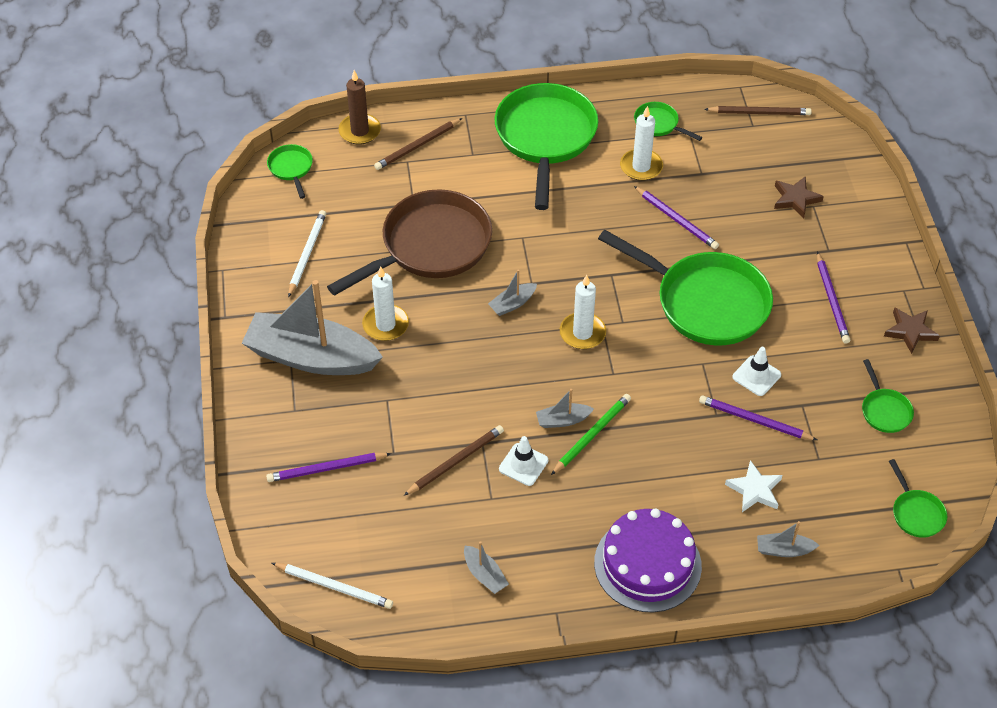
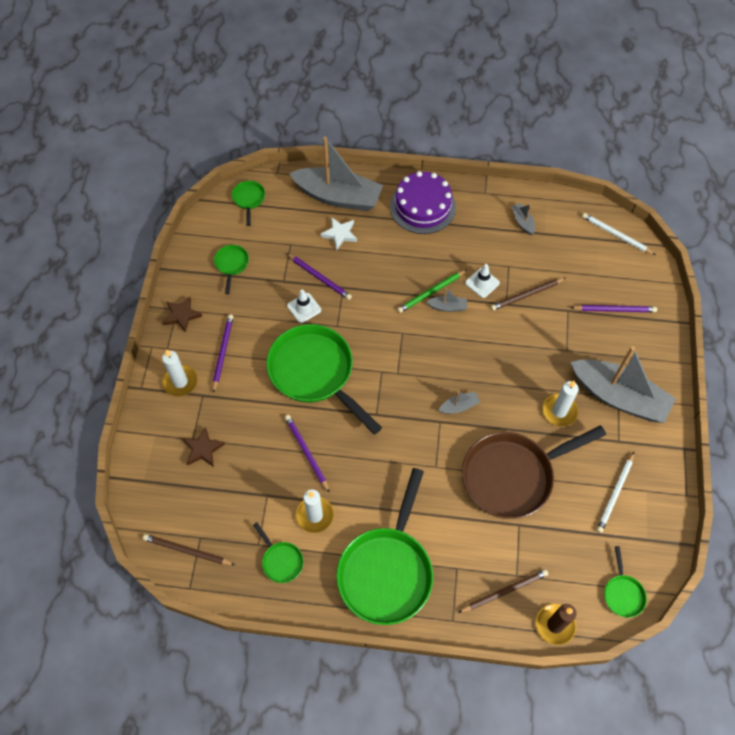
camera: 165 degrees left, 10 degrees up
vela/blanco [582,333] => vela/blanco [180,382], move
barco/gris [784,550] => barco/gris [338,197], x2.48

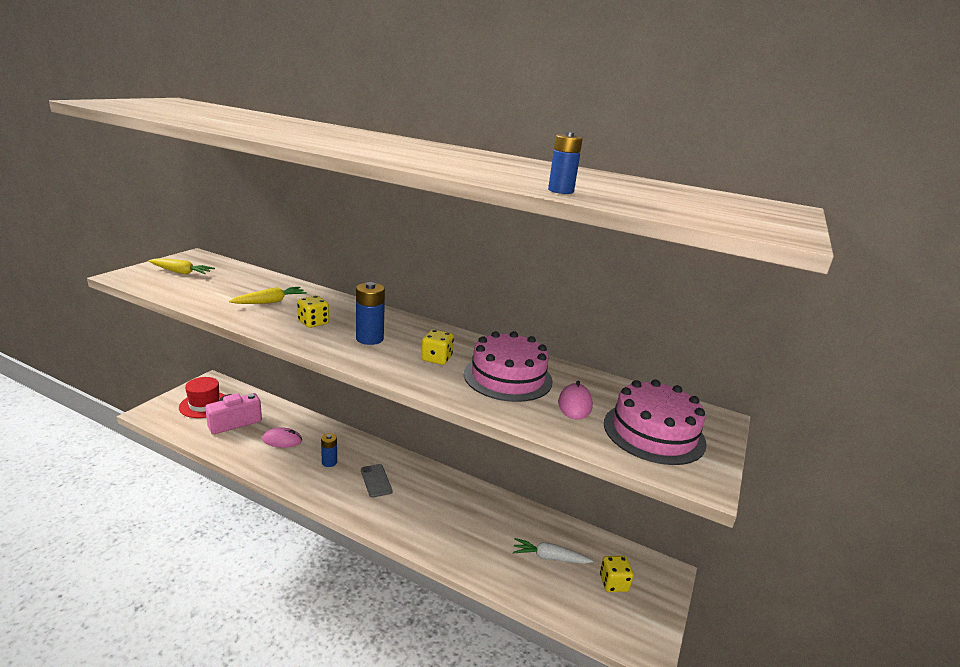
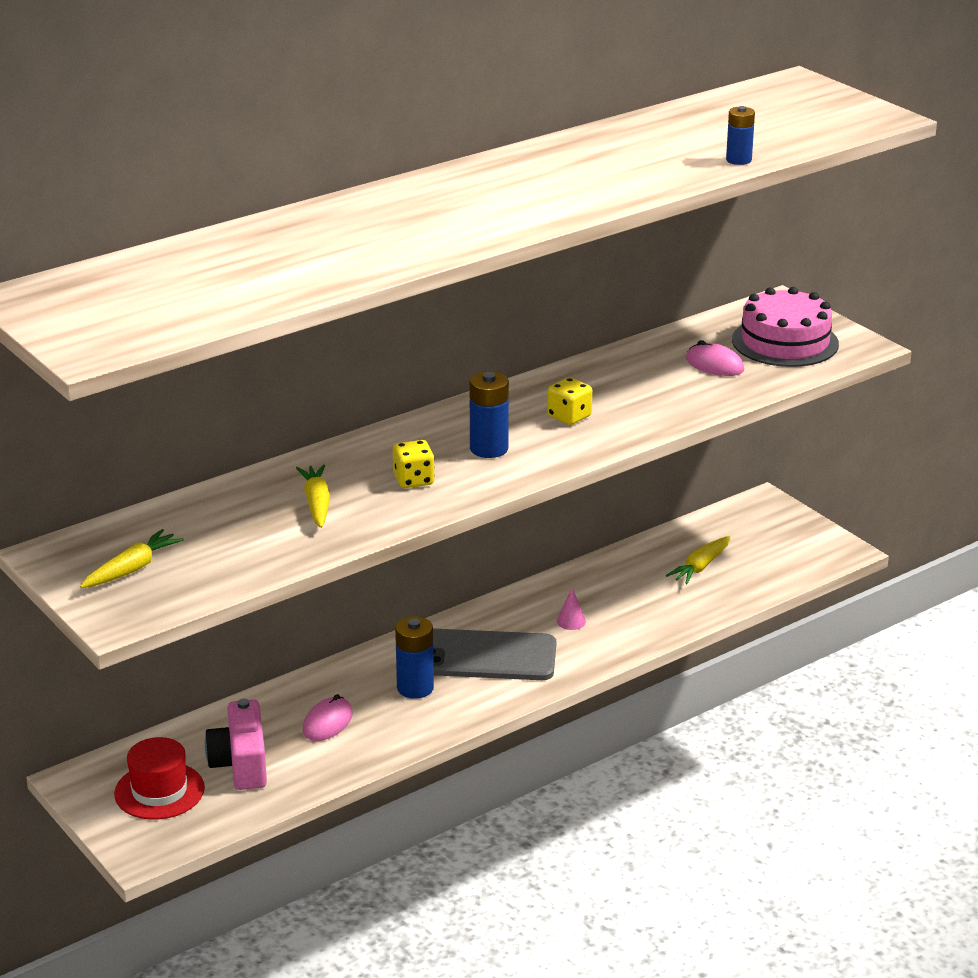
camera: 60 degrees left, 5 degrees up
tarta/rosa [508,377] => nothing
pila/azul [329,462] => pila/azul [415,688], x1.53
móvil/gris [376,481] => móvil/gris [484,656], x2.07
zanahoria/blanco [549,557] => zanahoria/amarillo [700,567]
dado/amarillo [613,583] => nothing
nothing => cono/rosa [571,621]

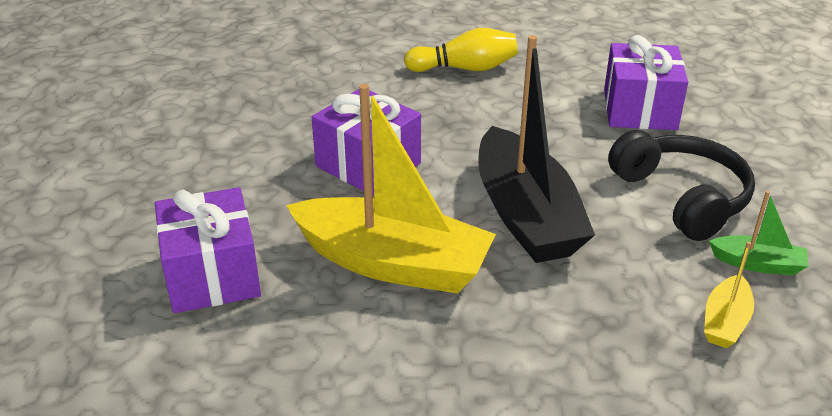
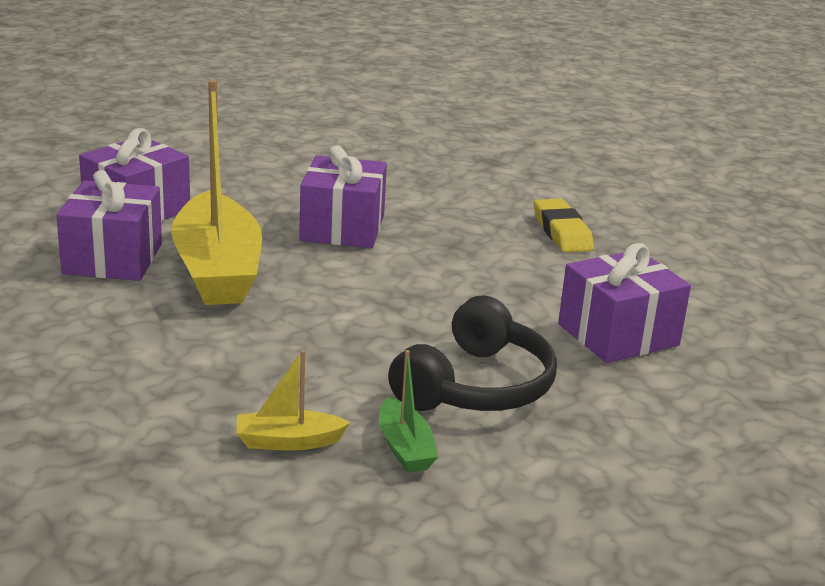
camera: 55 degrees right, 10 degrees down
bolo/amarillo [465,68] => goma de borrar/amarillo [561,232]
barco/negro [526,215] => nothing
nothing => regalo/morado [113,258]

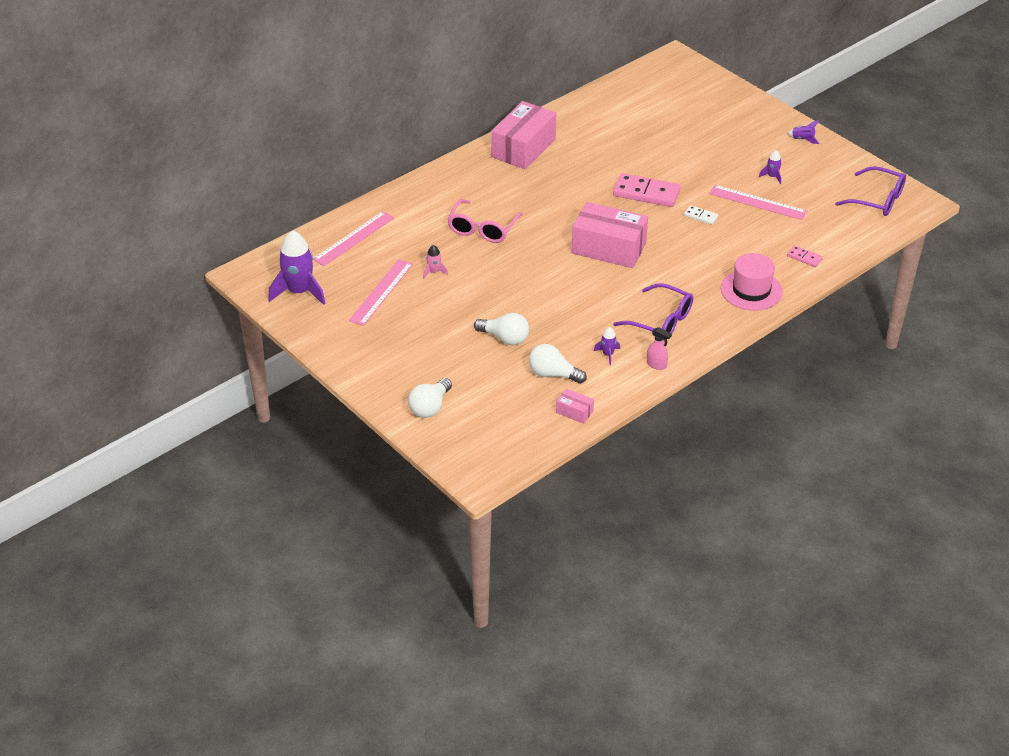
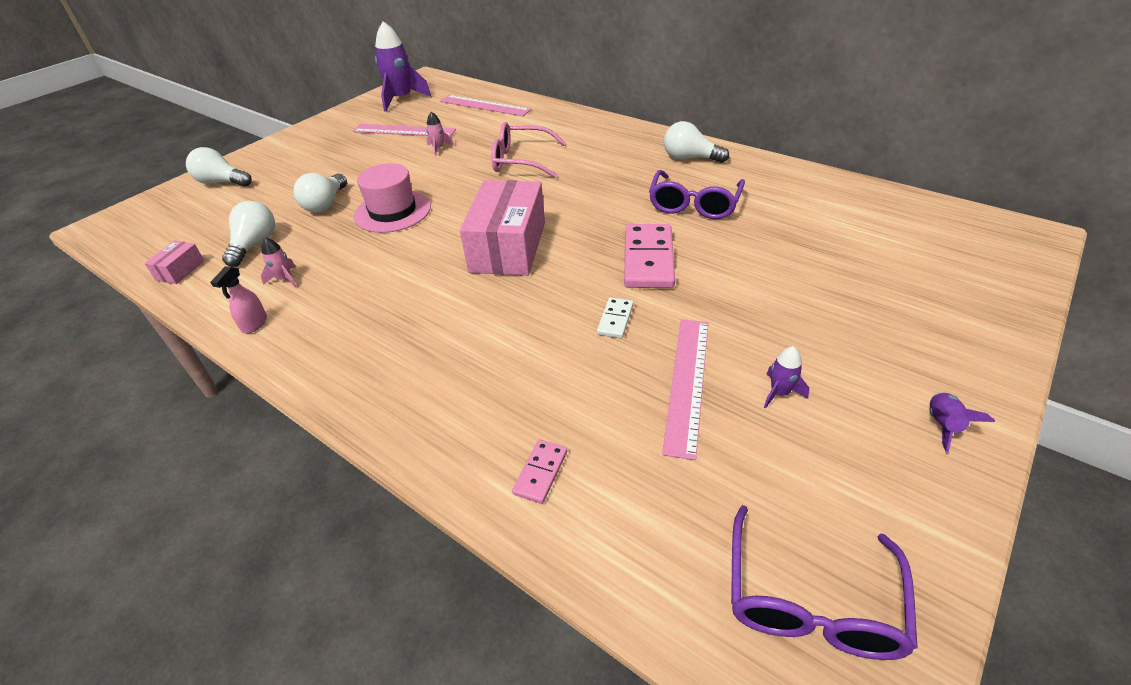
camera: 80 degrees right, 0 degrees up
caja/rosa [523,148] => bombilla/blanco [690,158]
sombrero/rosa [751,290] => sombrero/rosa [393,211], move
gafas/morado [661,321] => gafas/morado [694,205], move
cohete/morado [607,354] => cohete/rosa [285,279]

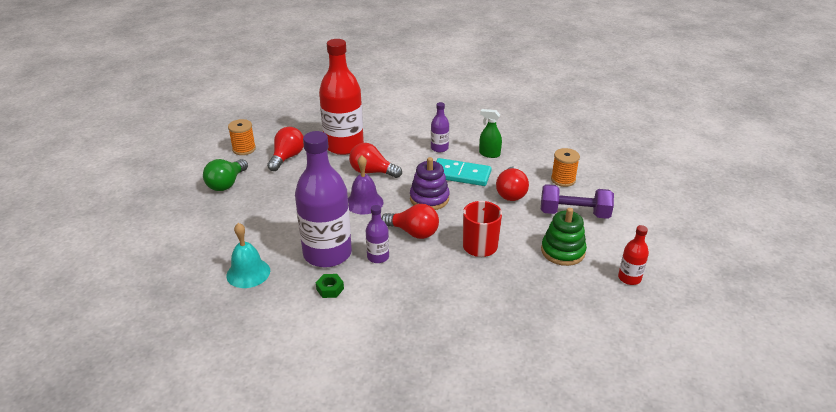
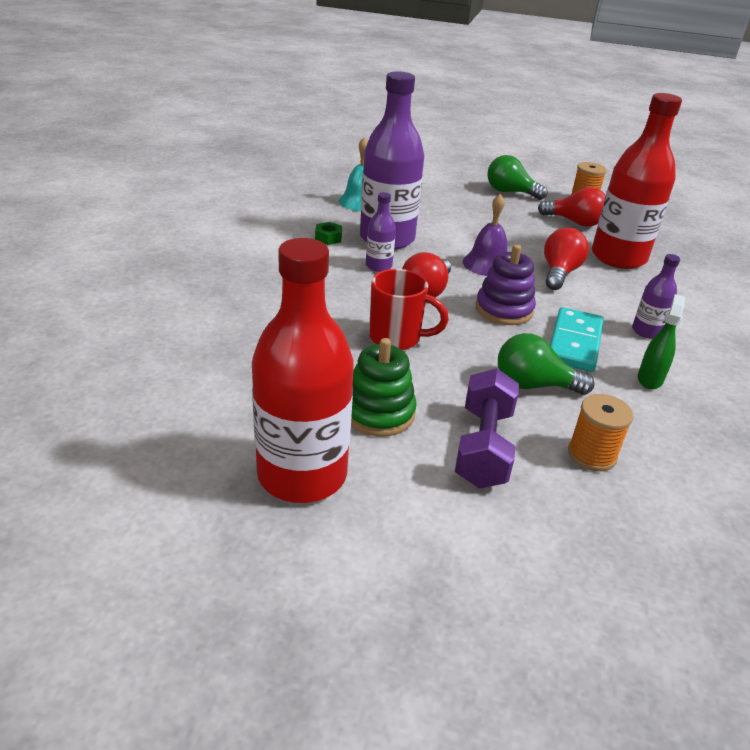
camera: 90 degrees right, 0 degrees up
bombilla/rojo [511,193] => bombilla/verde [533,385]
botella/rojo [629,278] => botella/rojo [302,474], x2.21

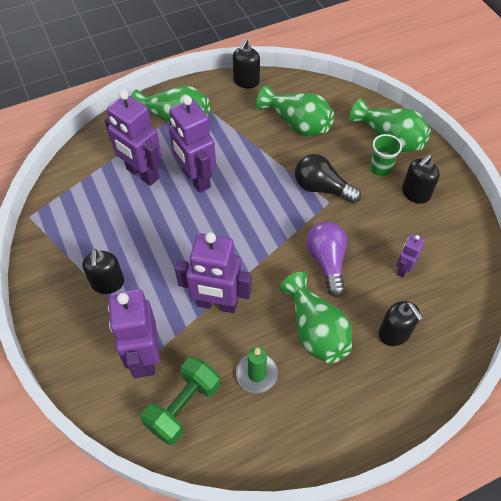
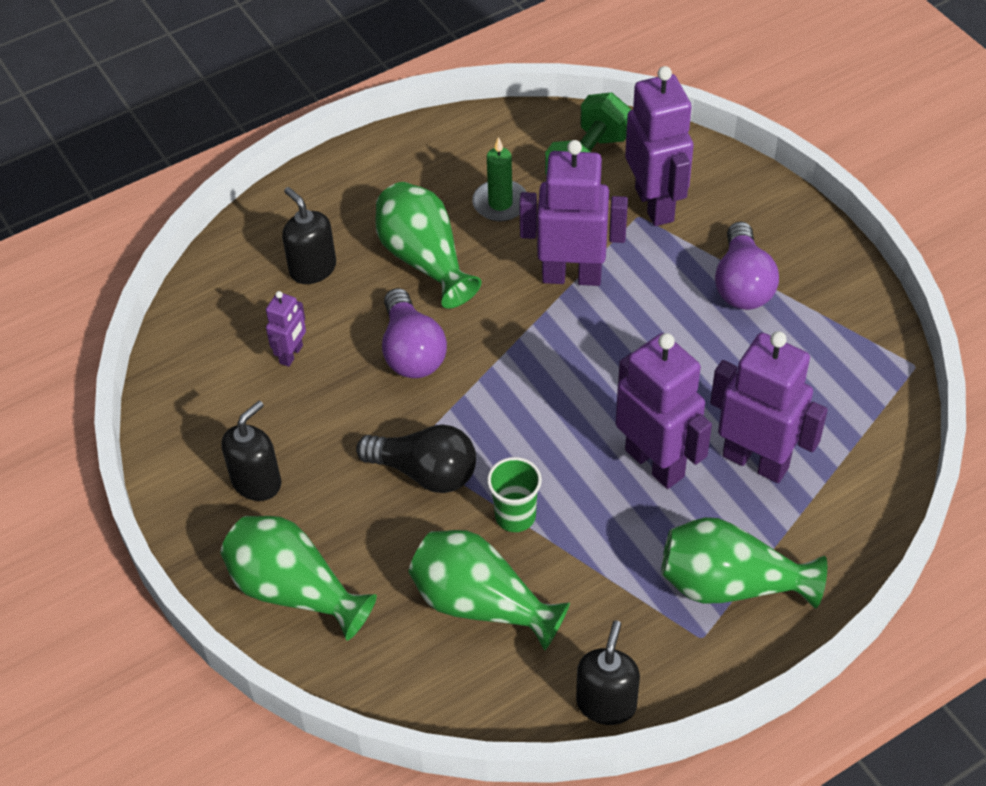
camera: 175 degrees right, 5 degrees down
vaso/verde [380,168] => vaso/verde [515,516], move
dispensador de jabón/negro [108,283] => bombilla/morado [742,284]

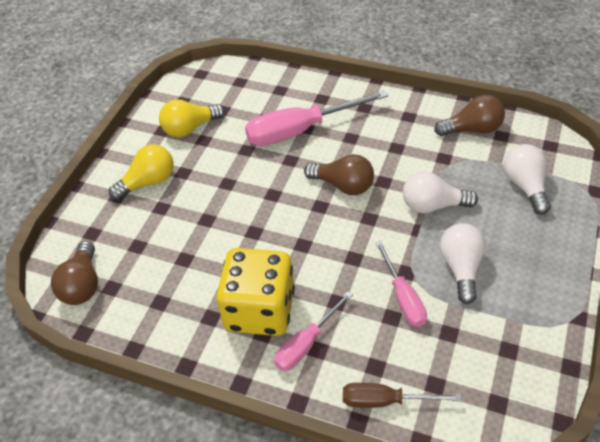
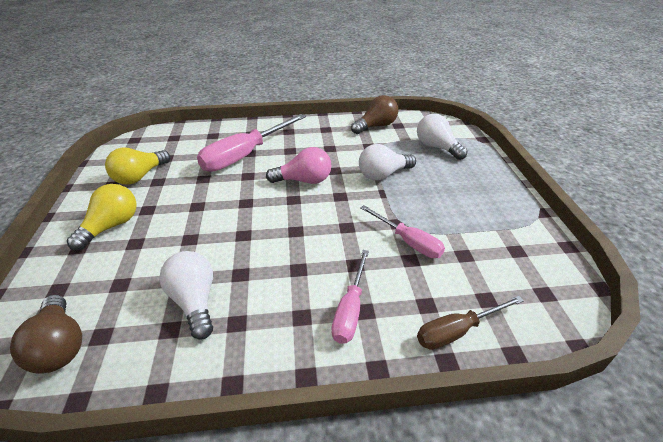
camera: 30 degrees left, 10 degrees down
bombilla/marrón [343,185] => bombilla/rosa [304,180]
bombilla/blanco [461,268] => bombilla/blanco [195,301], move
dado/amarillo [260,310] => nothing

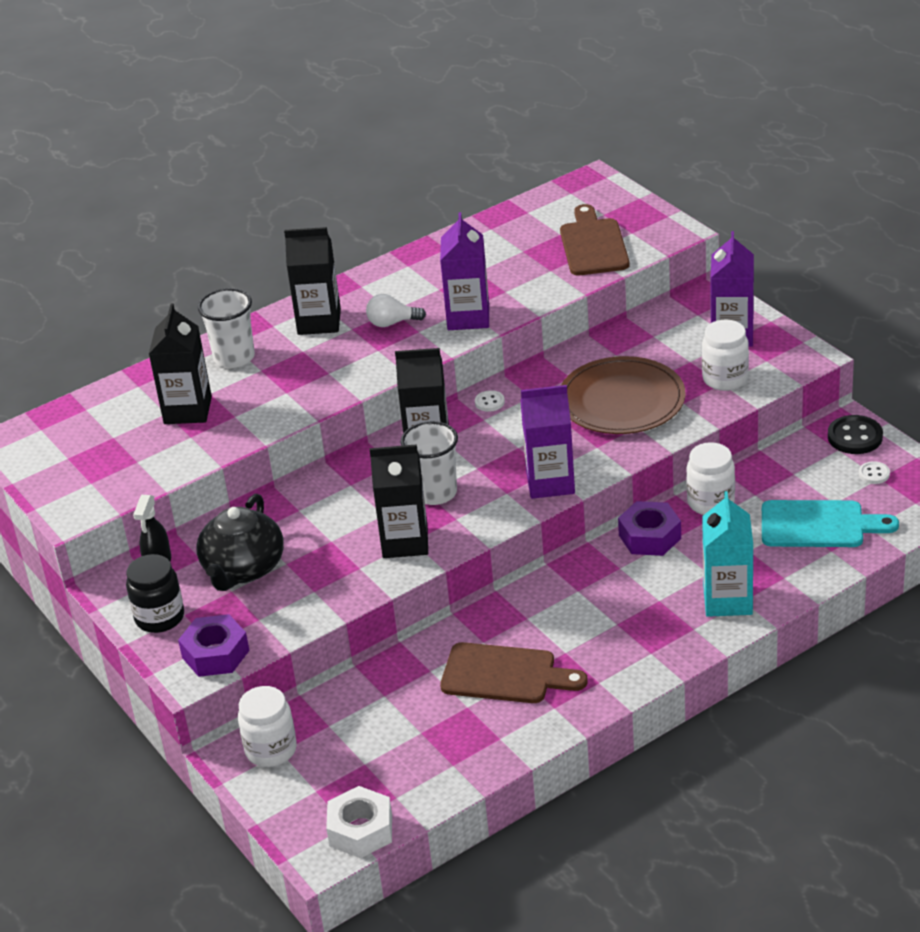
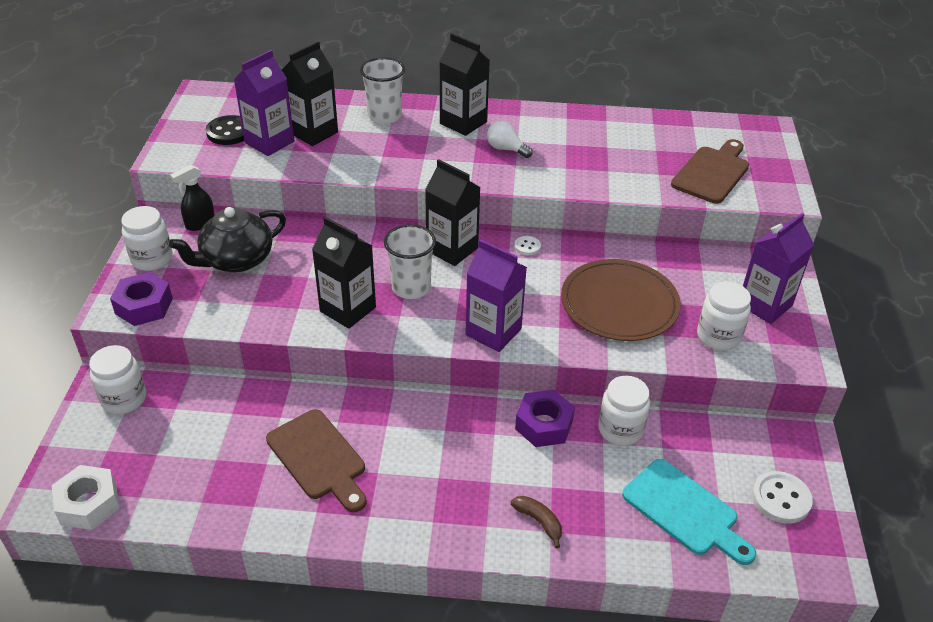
camera: 35 degrees right, 5 degrees up
cartón de leche/morado [468,317] => cartón de leche/morado [269,142], move
botón/negro [855,437] => botón/negro [229,132], move
botón/blanco [874,474] => botón/blanco [781,499], x1.81
cartón de leche/turquesa [727,600] => plátano/marrón [539,522]
tarro/negro [160,617] => tarro/blanco [152,259]

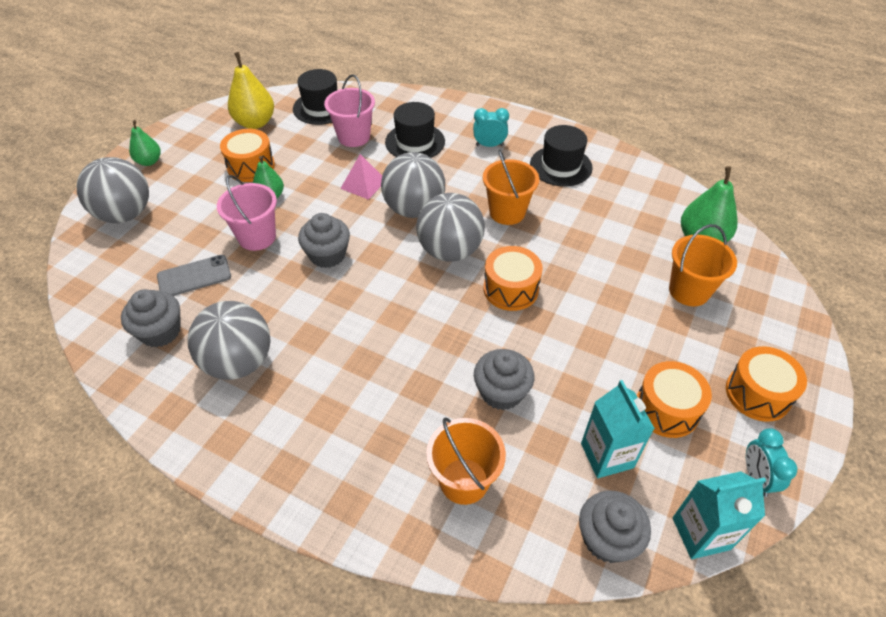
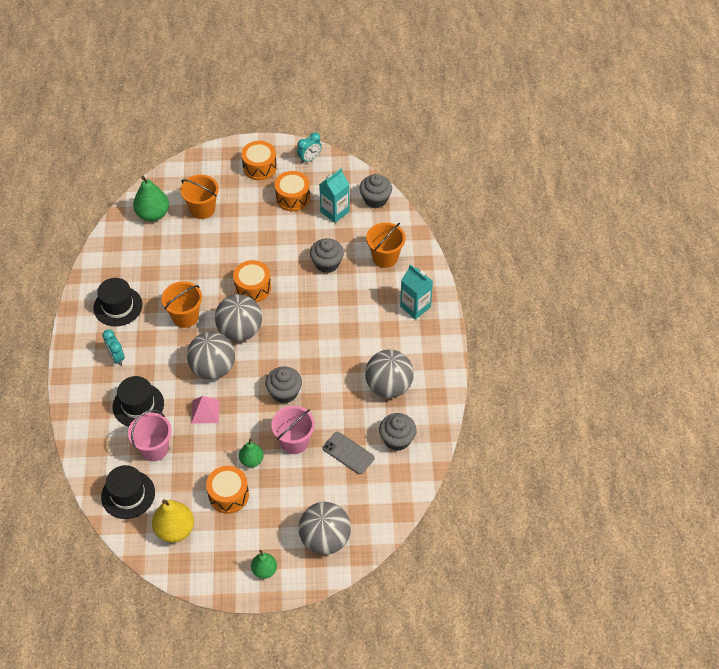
camera: 120 degrees left, 5 degrees up
cartón de leche/turquesa [701,533] => cartón de leche/turquesa [415,307], move

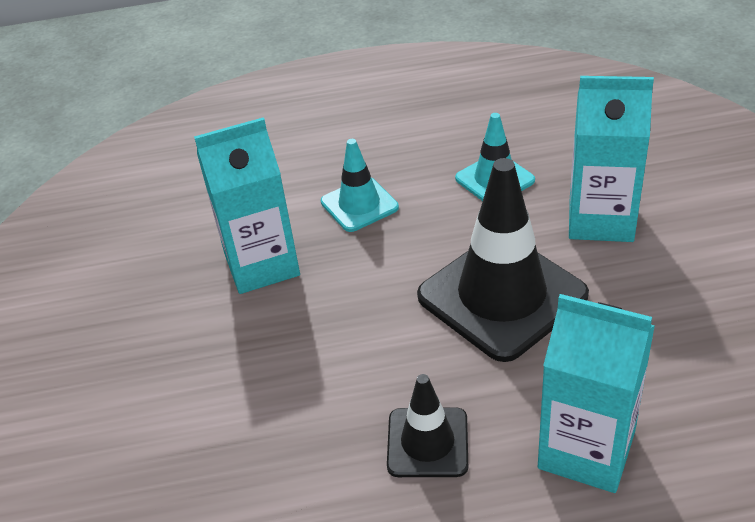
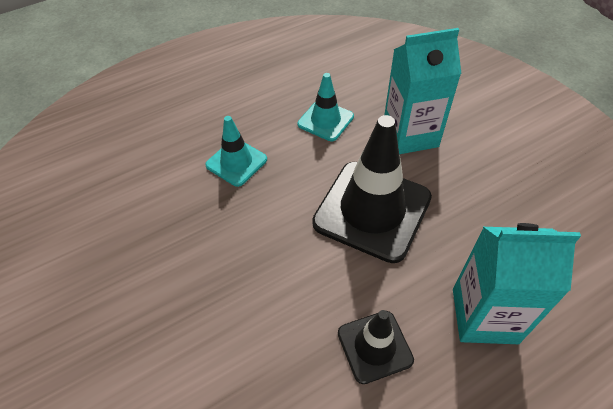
camera: 25 degrees left, 10 degrees up
cartón de leche/turquesa [262,265] => nothing

